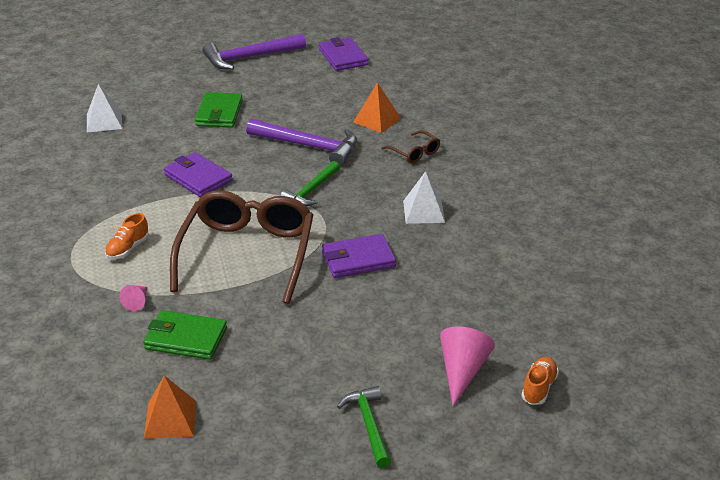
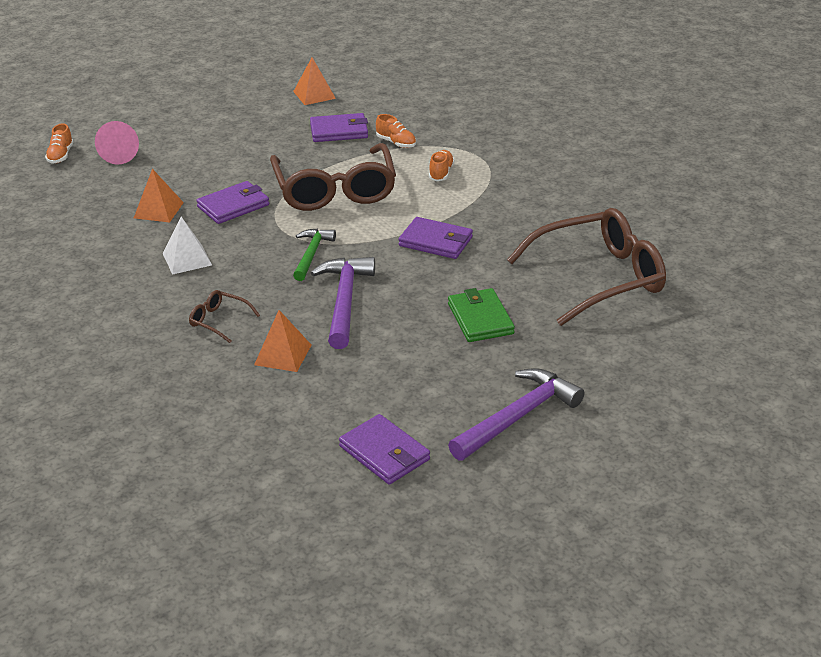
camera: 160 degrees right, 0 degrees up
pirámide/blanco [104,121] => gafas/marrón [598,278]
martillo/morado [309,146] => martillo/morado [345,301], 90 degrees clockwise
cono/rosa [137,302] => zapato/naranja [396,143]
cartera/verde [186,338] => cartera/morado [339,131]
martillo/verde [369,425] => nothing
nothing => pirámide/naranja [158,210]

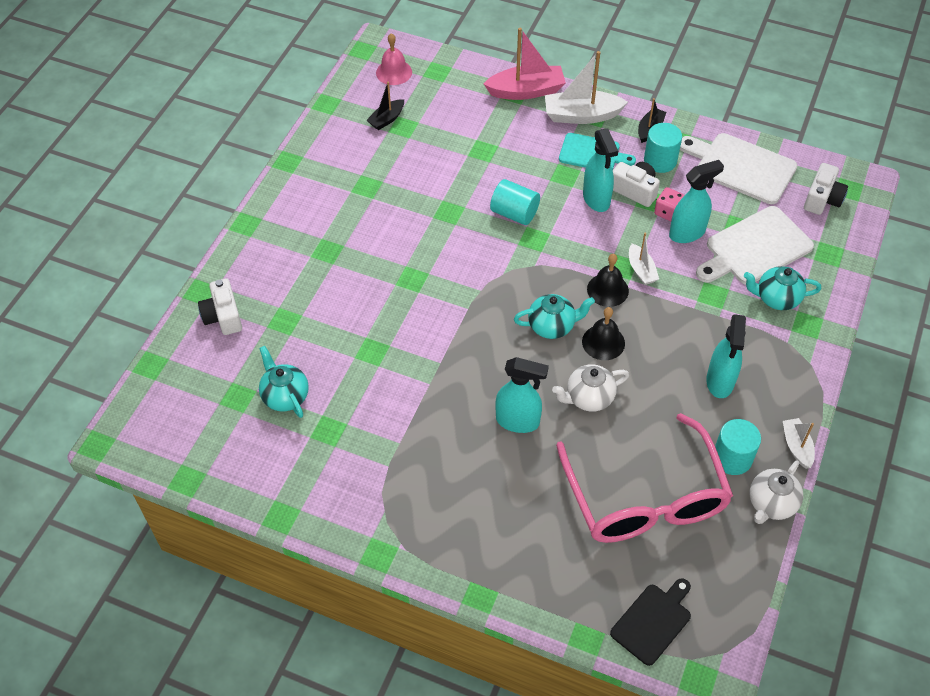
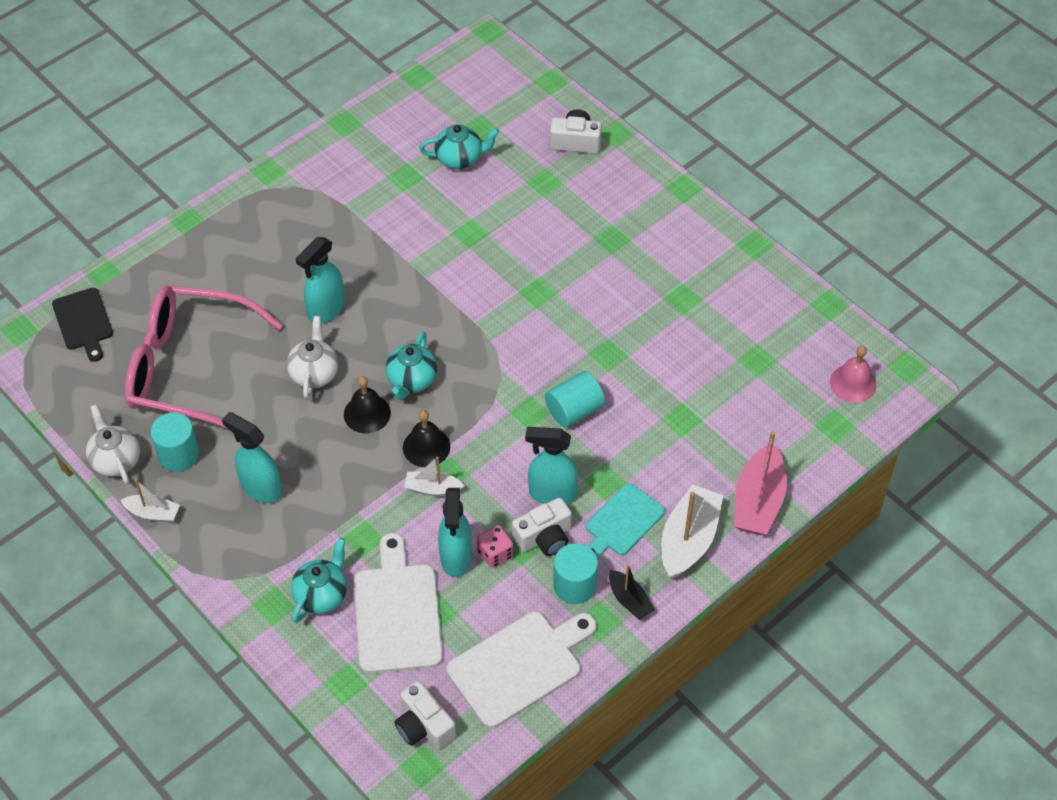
camera: 115 degrees right, 0 degrees up
barco/negro [386,119] => nothing

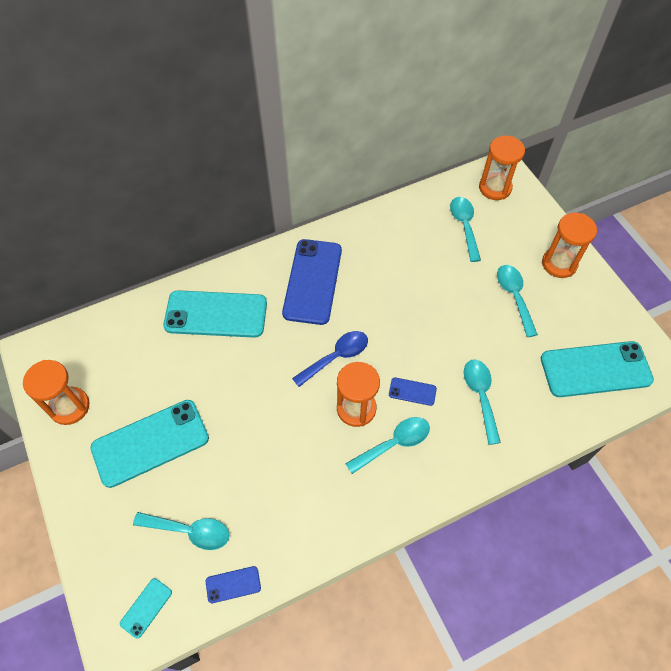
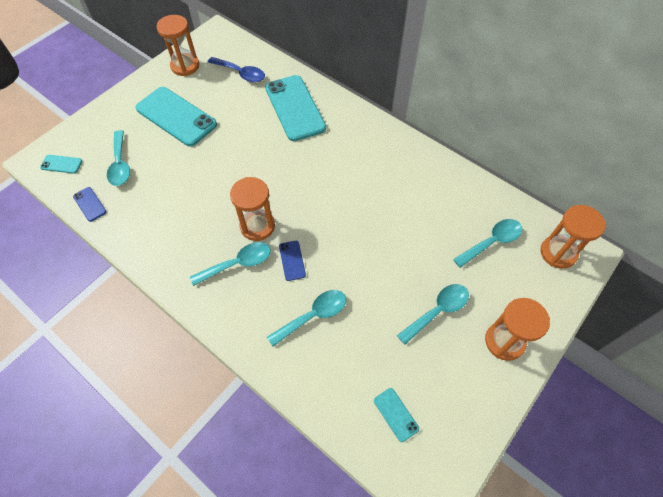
camera: 65 degrees right, 0 degrees up
móvil/azul [312,281] => nothing
cuchara/azul [336,357] => cuchara/azul [240,73], move
móvil/turquesa [595,369] => móvil/turquesa [395,414], x0.44
cuchara/turquesa [394,443] => cuchara/turquesa [237,264], 60 degrees counterclockwise

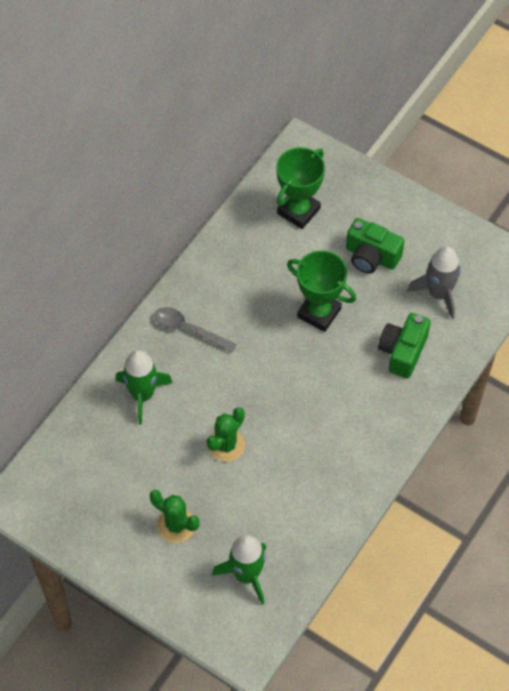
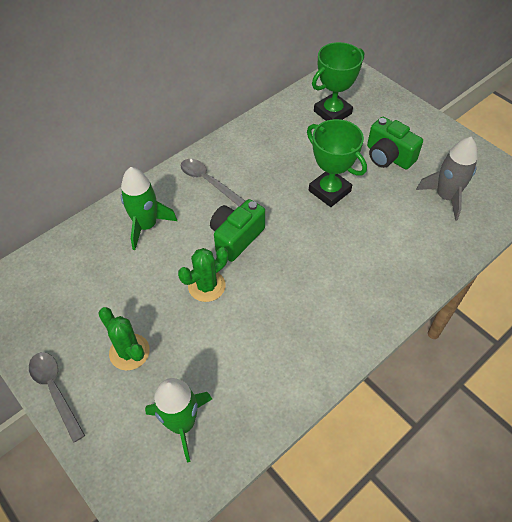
camera: 15 degrees right, 5 degrees down
cámara/verde [402,352] => cámara/verde [236,237], move
nothing => cuchara/gris [55,390]

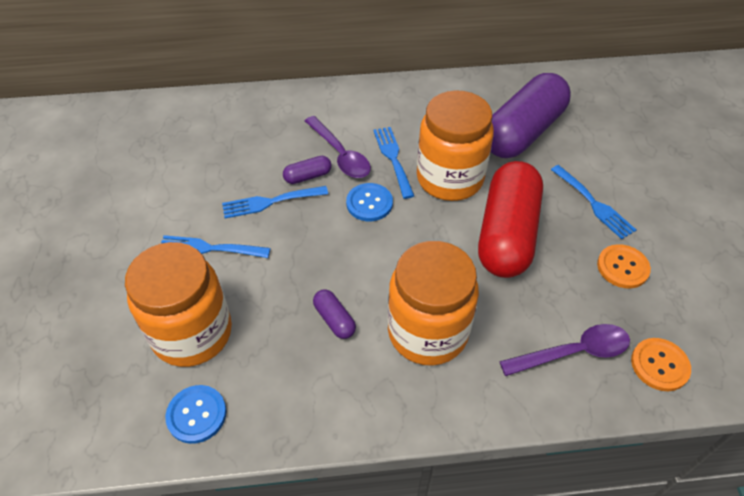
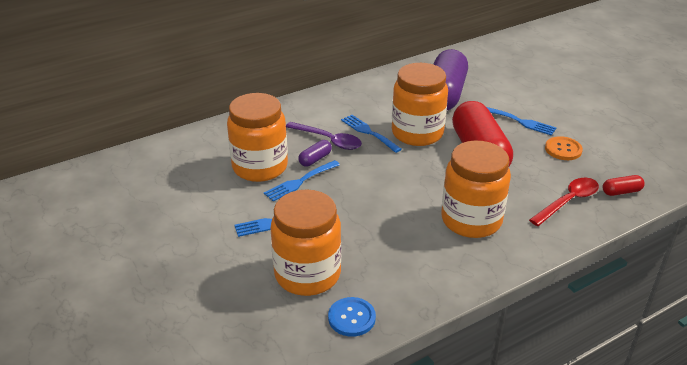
camera: 25 degrees left, 15 degrees down
botón/azul [369,203] => nothing
cápsula/morado [334,319] => nothing
cuchara/morado [574,352] => cuchara/rojo [568,201]
botón/naranja [659,365] => cápsula/rojo [621,192]
nothing => tarro/naranja [260,167]

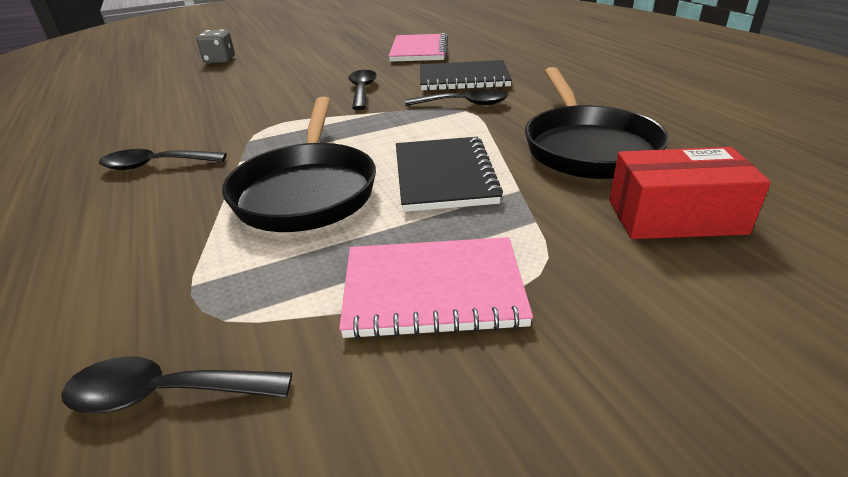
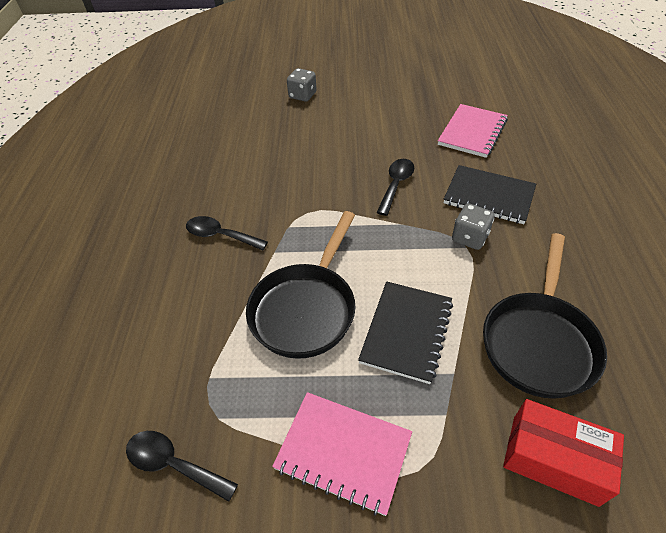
camera: 25 degrees right, 15 degrees up
cuchara/negro [464,104] => dado/gris [470,237]

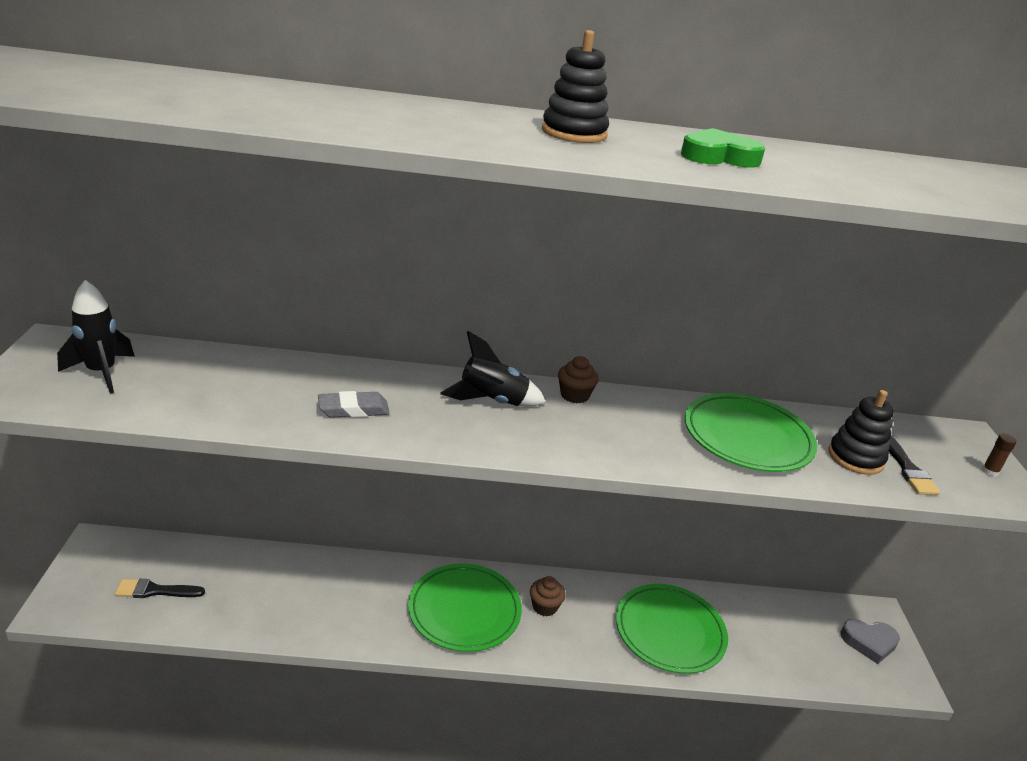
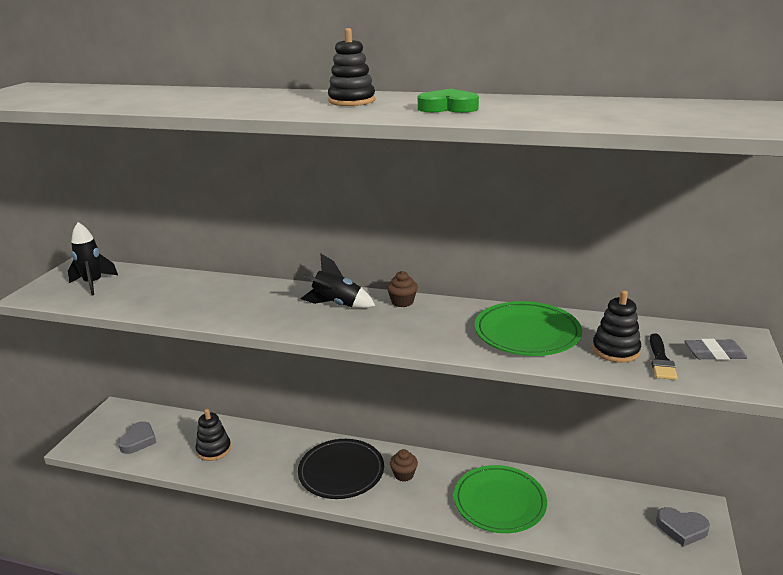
camera: 20 degrees right, 5 degrees down
goma de borrar/gris [353,409] => goma de borrar/gris [714,354], move
barra de pegamento/marrón [990,471] => nothing
plato/verde [464,610] => plato/negro [341,471]
pincel/negro [155,591] => corazón/gris [139,440]
nothing => juguete apilable/negro [214,449]

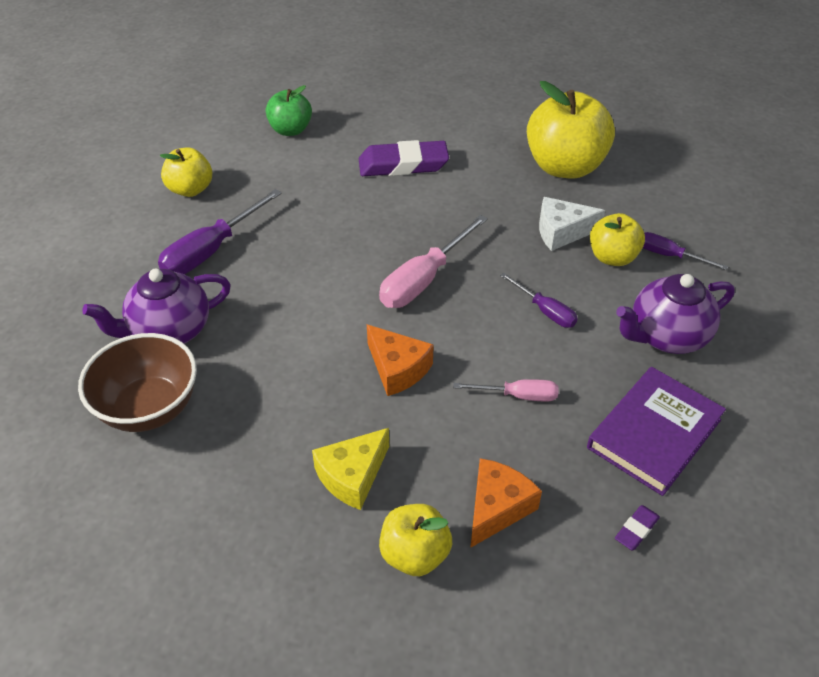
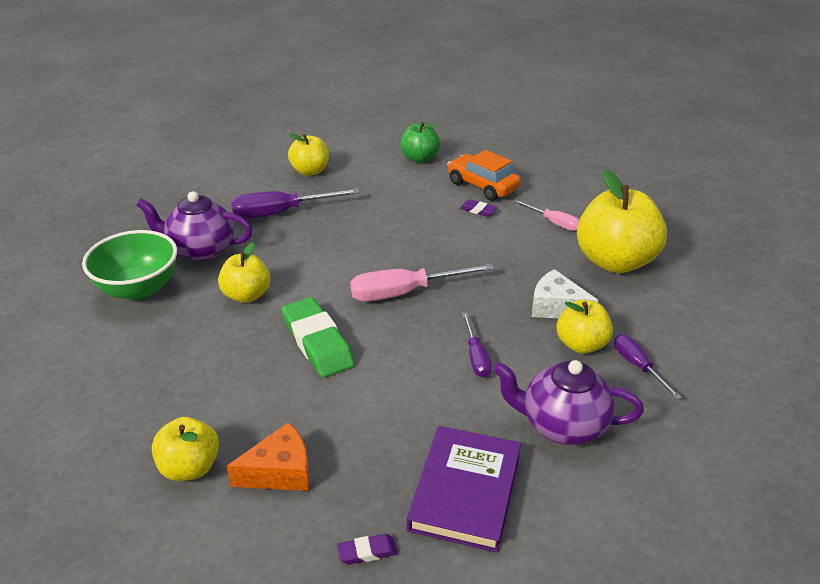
camera: 35 degrees right, 10 degrees down
goma de borrar/morado [403,165] => goma de borrar/morado [478,210], x0.44
queso/naranja [397,369] => goma de borrar/verde [317,342]
cuenco/marrón [149,408] => cuenco/verde [138,289]
libro/morado [654,433] => libro/morado [465,491], 60 degrees counterclockwise
destornillador/rosa [518,396] => destornillador/rosa [553,223], move
queso/amarillo [352,476] => nothing
nothing => coche/naranja [482,186]
nothing => manzana/amarillo [247,295]

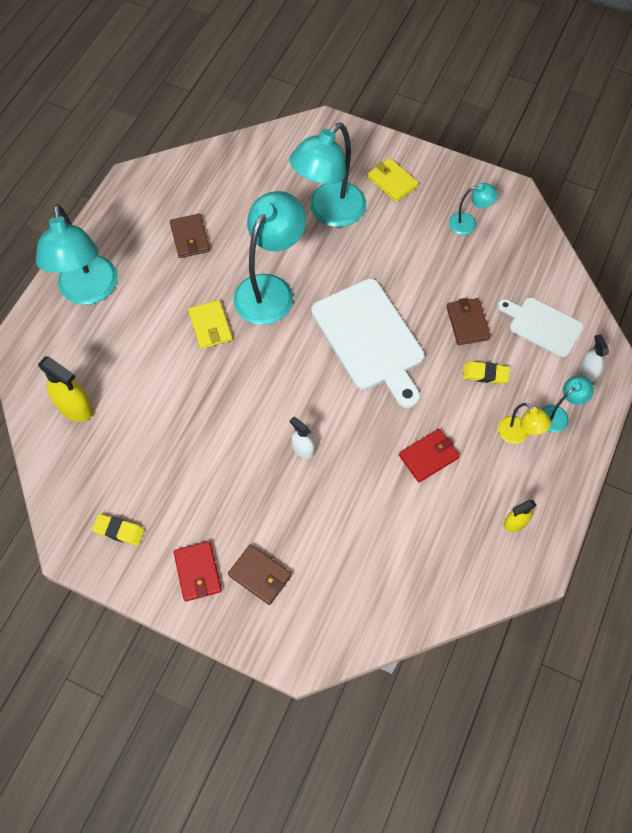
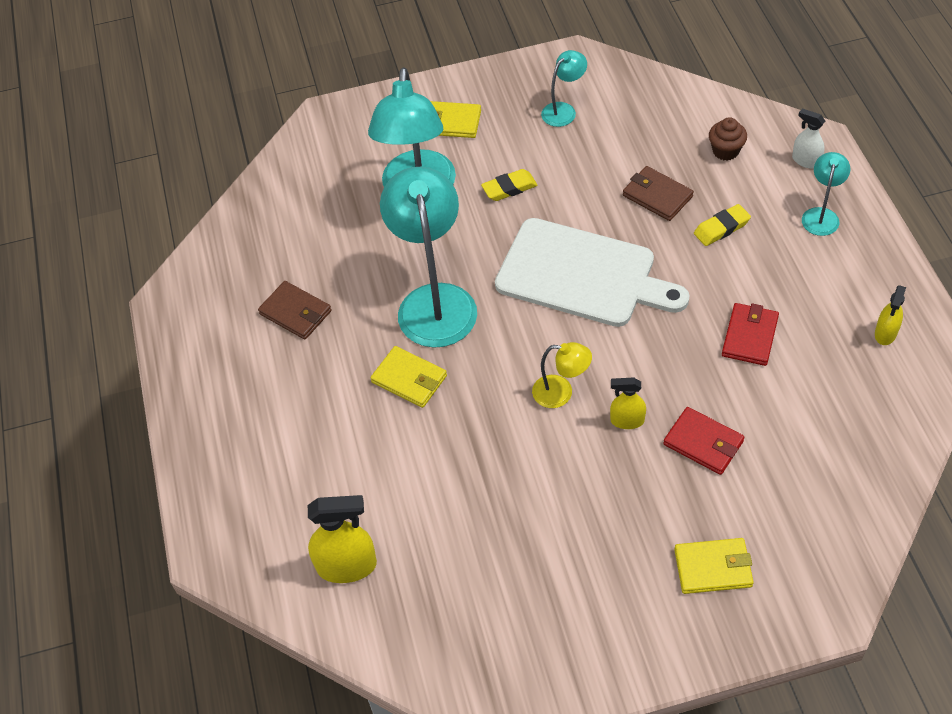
camera: 35 degrees left, 10 degrees down
lámpara/turquesa [89,291] => nothing
tabla de cortar/blanco [542,325] => magdalena/marrón [725,151]
lámpara/amarillo [518,435] => lámpara/amarillo [561,393], move
pulverizador/blanco [303,449] => pulverizador/amarillo [627,420]
goma de borrar/amarillo [119,531] => goma de borrar/amarillo [509,188], move
cartera/rojo [198,572] => cartera/rojo [703,443], move
cartera/marrón [260,575] => cartera/amarillo [713,568]

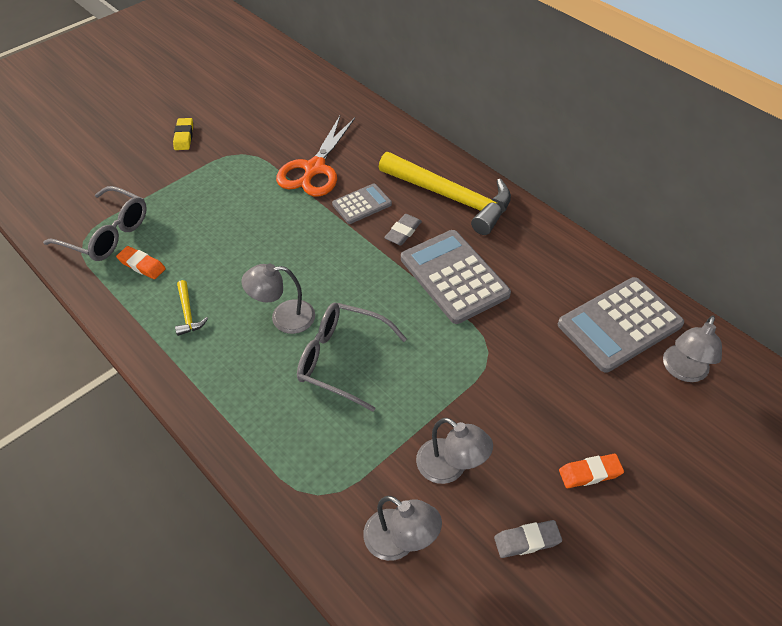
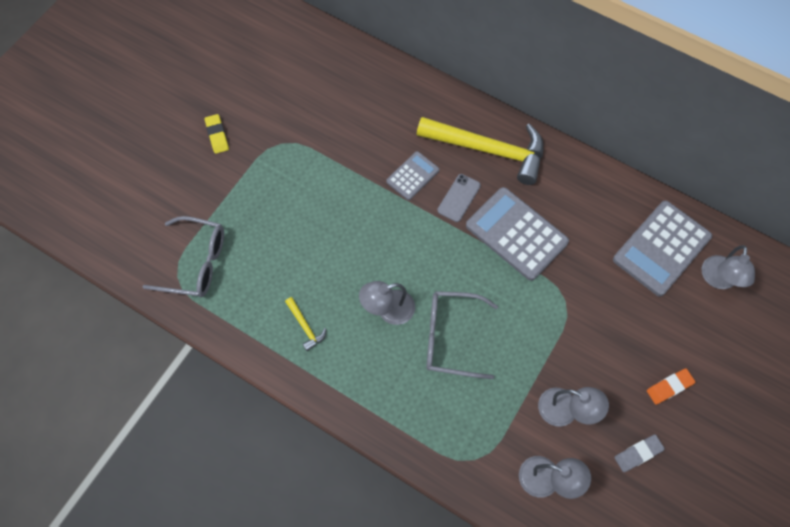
camera: 15 degrees left, 15 degrees up
tijeras/naranja [314,168] => nothing
goma de borrar/gris [403,232] => móvil/gris [459,198]
goma de borrar/naranja [142,265] => nothing

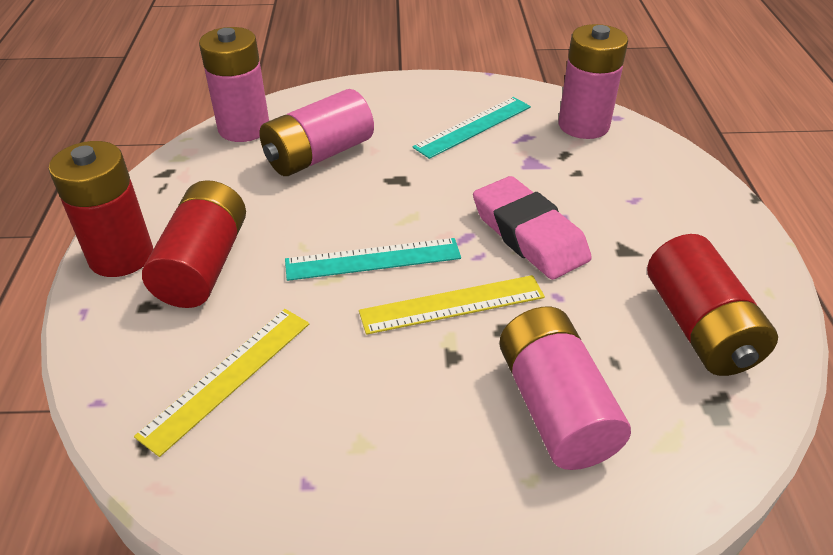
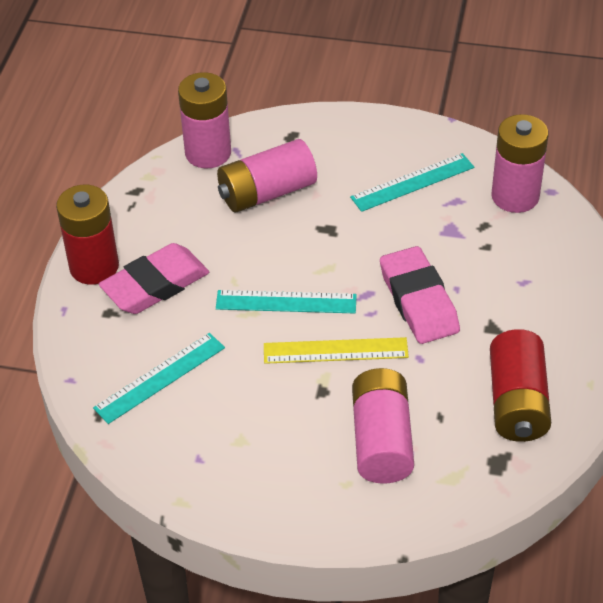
camera: 15 degrees right, 5 degrees up
pila/rojo [204,265] => goma de borrar/rosa [155,285]
regla/amarillo [227,377] => regla/turquesa [160,377]

